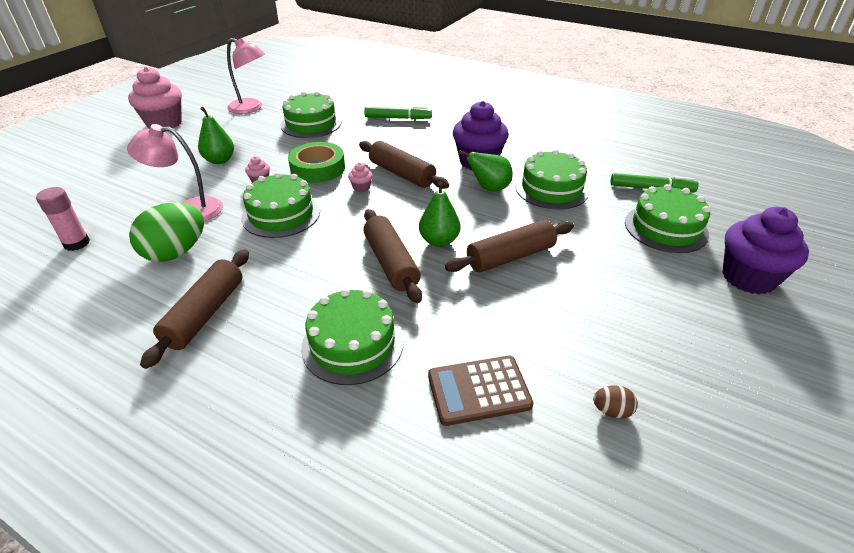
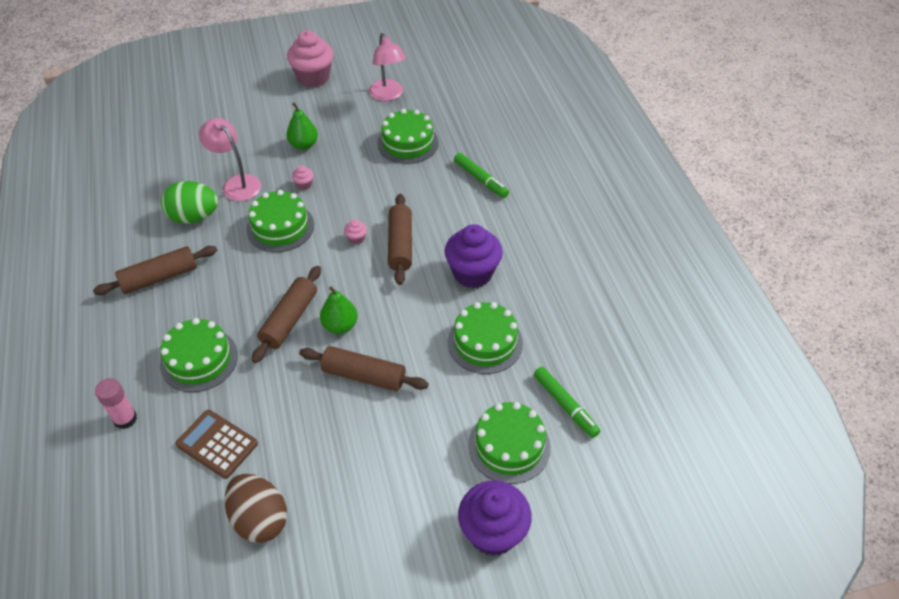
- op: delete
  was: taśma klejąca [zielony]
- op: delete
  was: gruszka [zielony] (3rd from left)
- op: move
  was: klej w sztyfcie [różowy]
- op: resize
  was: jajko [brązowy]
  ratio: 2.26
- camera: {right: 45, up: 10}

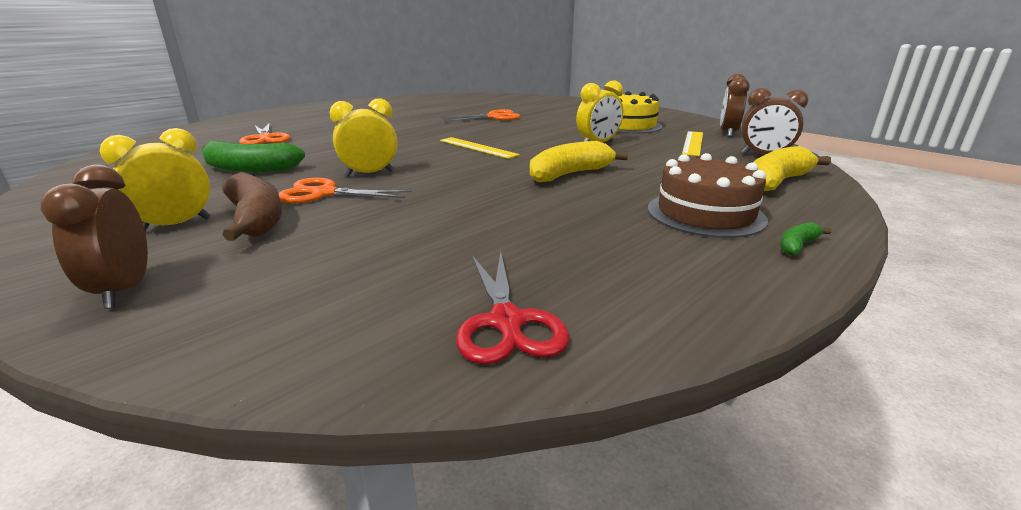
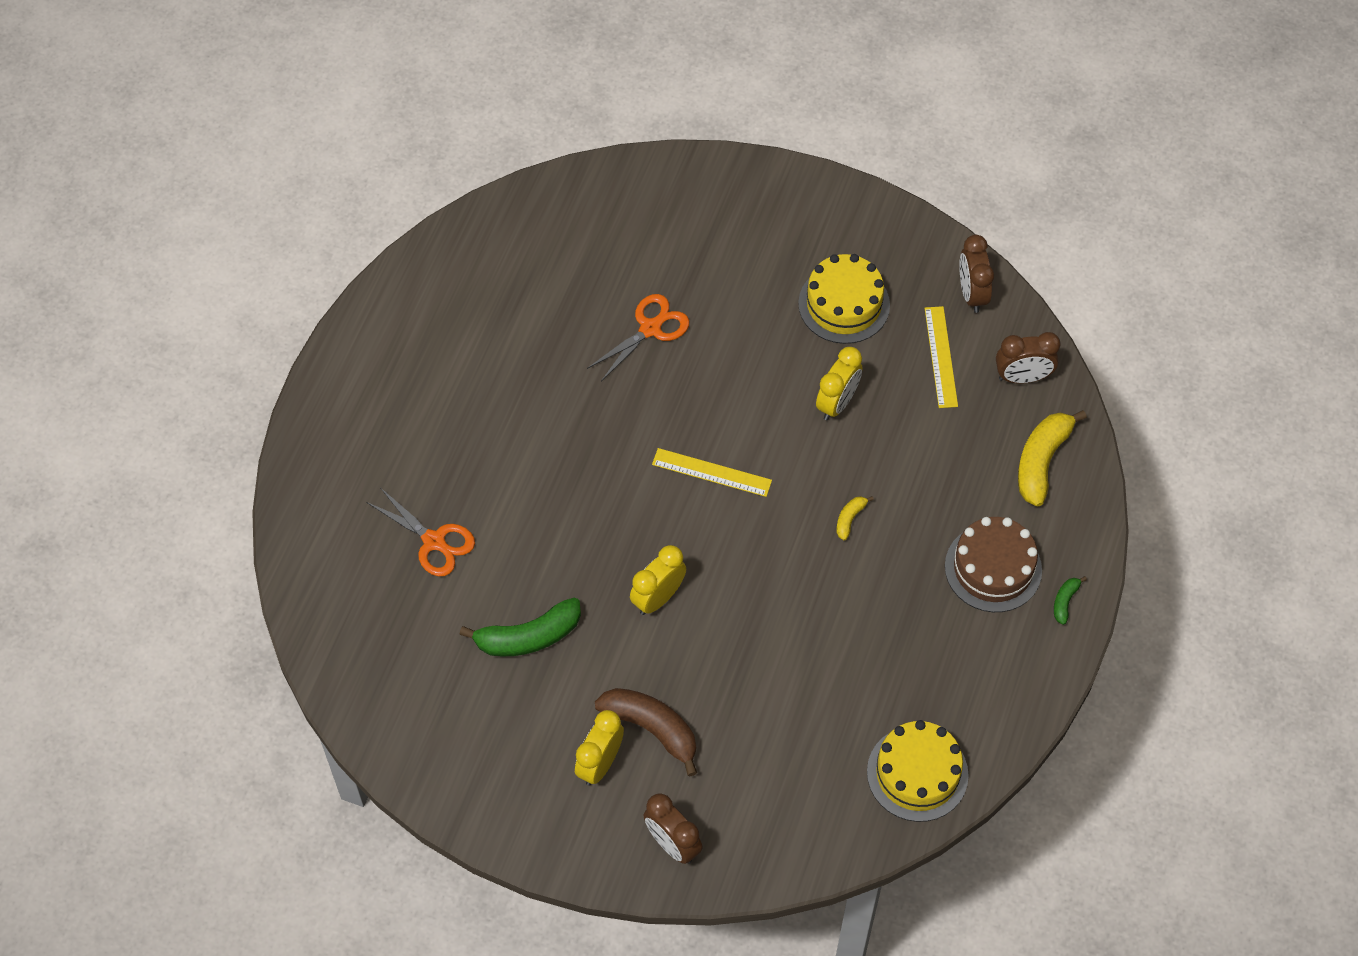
- op: delete
  was: nożyczki [pomarańczowy] (2nd from left)
- op: replace
  was: nożyczki [czerwony]
  now: tort [żółty] (2nd from left)
- op: resize
  was: banan [żółty] (1st from left)
  ratio: 0.47
- camera: {right: -25, up: 35}

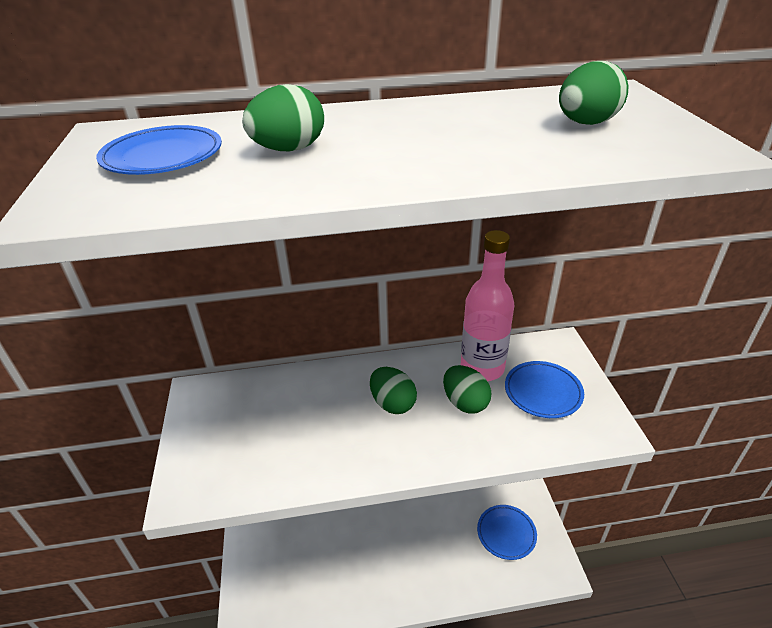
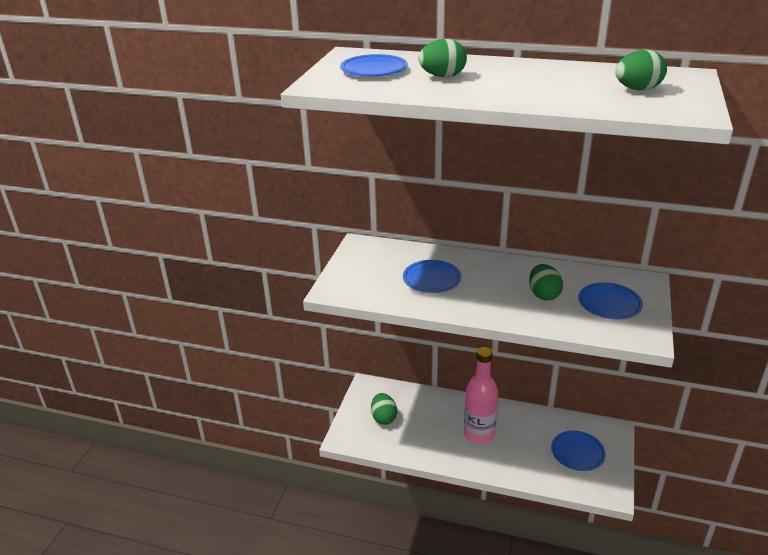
- op: insert
  now: talerz [niebieski] (2nd from left)
- op: move
  was: jajko [zielony] (2nd from left in the first image)
  now: jajko [zielony] (1st from left)
- op: move
  was: butelka [różowy]
- camera: {right: 25, up: -5}

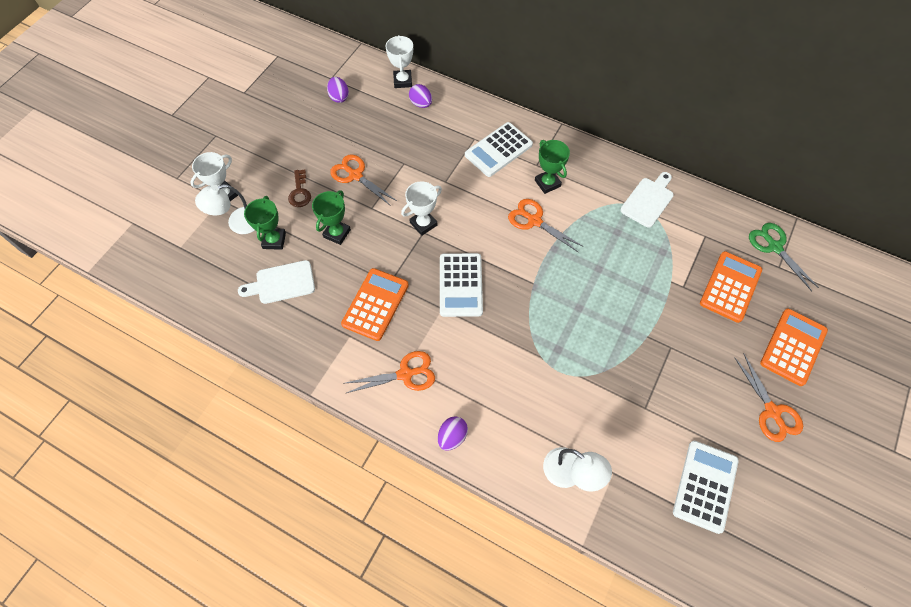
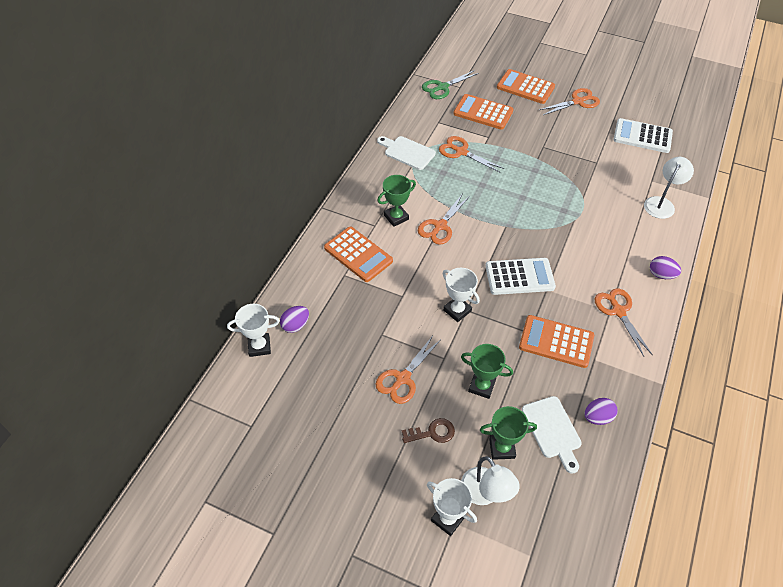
- op: insert
  now: nożyczki [pomarańczowy] (3rd from left)
- op: move
  was: jajko [fioletowy] (1st from left in the first image)
  now: jajko [fioletowy] (2nd from left)
- op: recolor
  was: kalkulator [biały] (2nd from left)
  now: kalkulator [pomarańczowy] (1st from left)
- camera: {right: -95, up: -10}

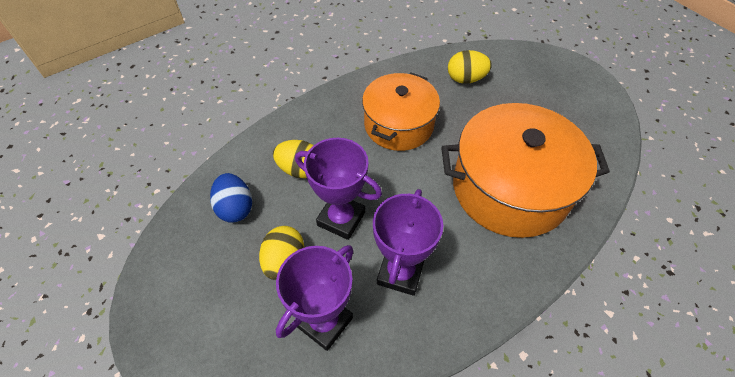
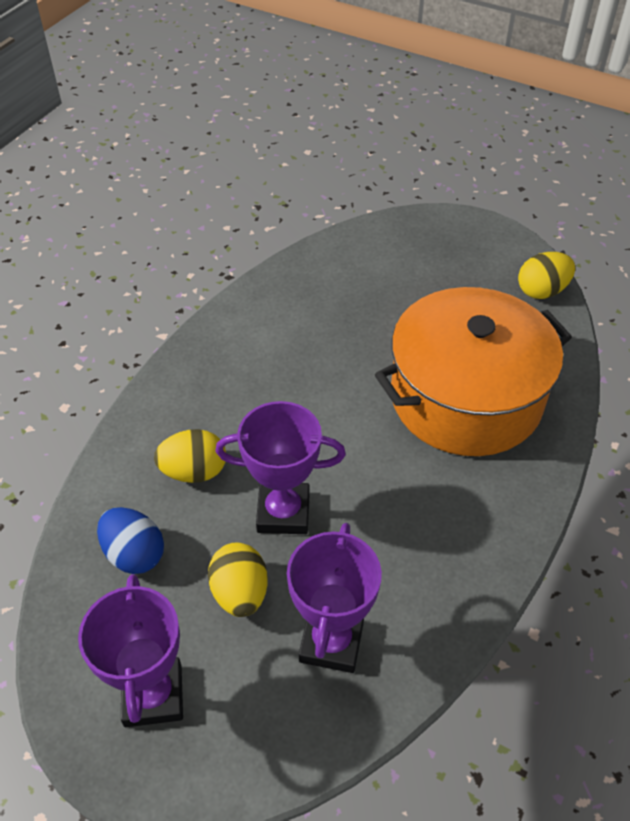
- op: delete
  was: garnek [pomarańczowy] (1st from left)
- op: move
  was: puchar [fioletowy] (3rd from left in the first image)
  now: puchar [fioletowy] (1st from left)
- op: move
  was: jajko [żółty] (3rd from left)
- camera: {right: -25, up: -5}

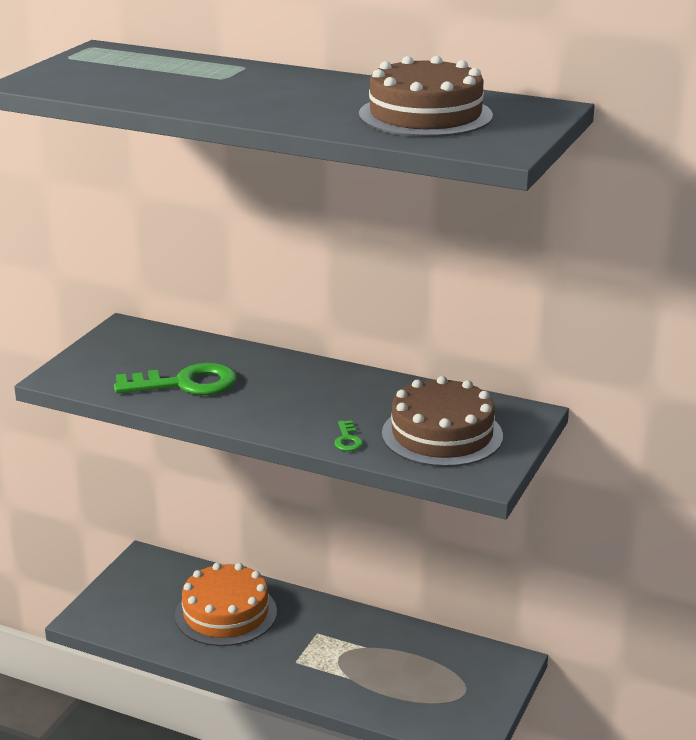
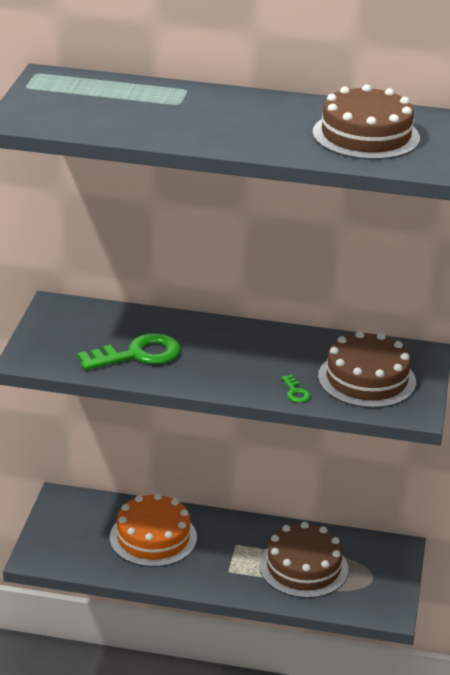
- op: insert
  now: tort [brązowy] (1st from left)
- camera: {right: -15, up: 5}

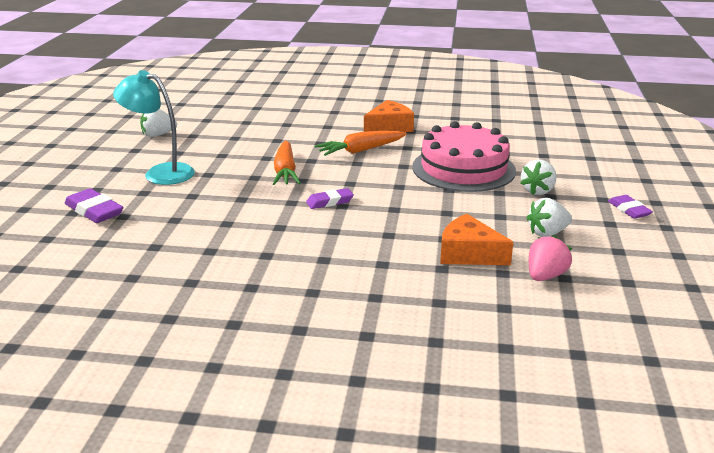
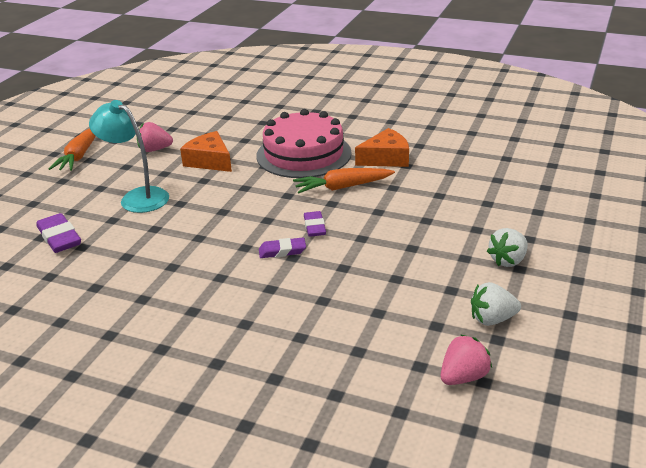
- op: move
  was: marchewka [pomarańczowy] (1st from left)
- op: move
  was: tort [różowy]
- op: move
  was: ser [pomarańczowy] (2nd from left in the first image)
  now: ser [pomarańczowy] (1st from left)
- op: move
  was: gumka do mazania [fioletowy] (3rd from left)
- op: recolor
  was: truskawka [biały] (1st from left)
  now: truskawka [różowy] (1st from left)
- camera: {right: 15, up: 5}

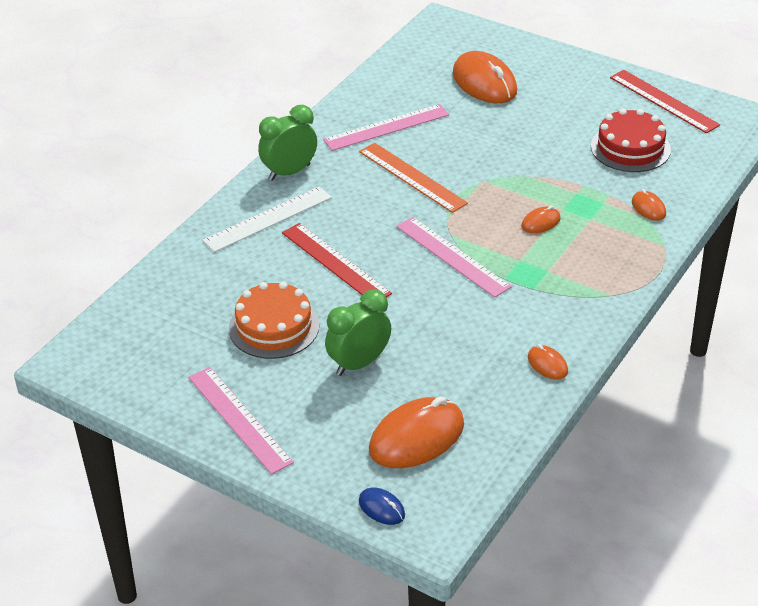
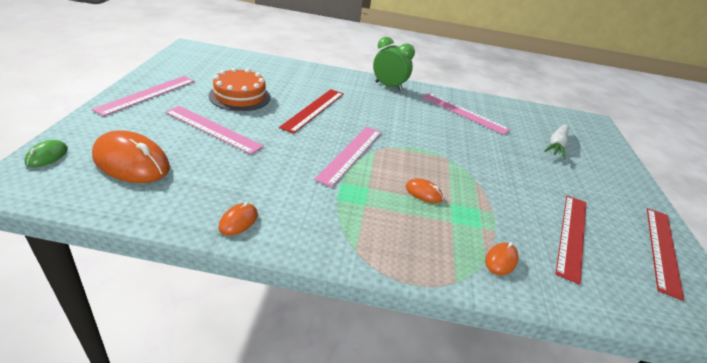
- op: delete
  was: linijka [biały]
- op: delete
  was: linijka [pomarańczowy]
- op: replace
  was: budzik [zielony] (2nd from left)
  now: linijka [różowy] (2nd from left)
- op: replace
  was: myszka [pomarańczowy] (2nd from left)
  now: marchewka [biały]
- op: replace
  was: tort [czerwony]
  now: linijka [czerwony] (2nd from left)
- op: recolor
  was: myszka [niebieski]
  now: myszka [zielony]
- camera: {right: 60, up: -5}

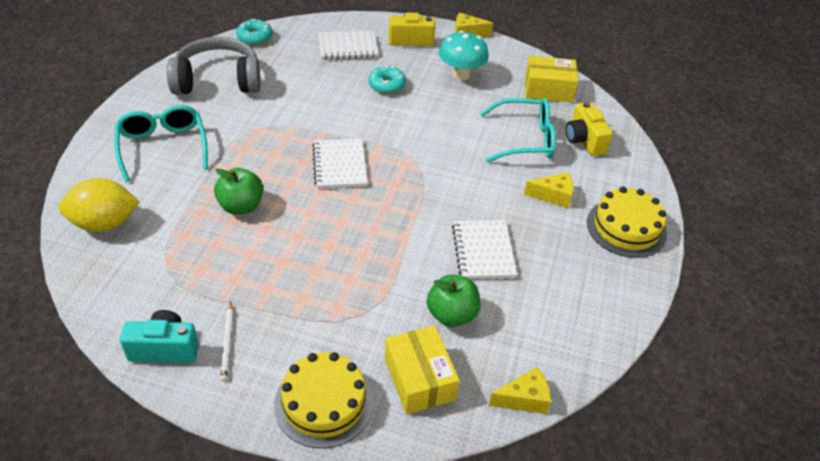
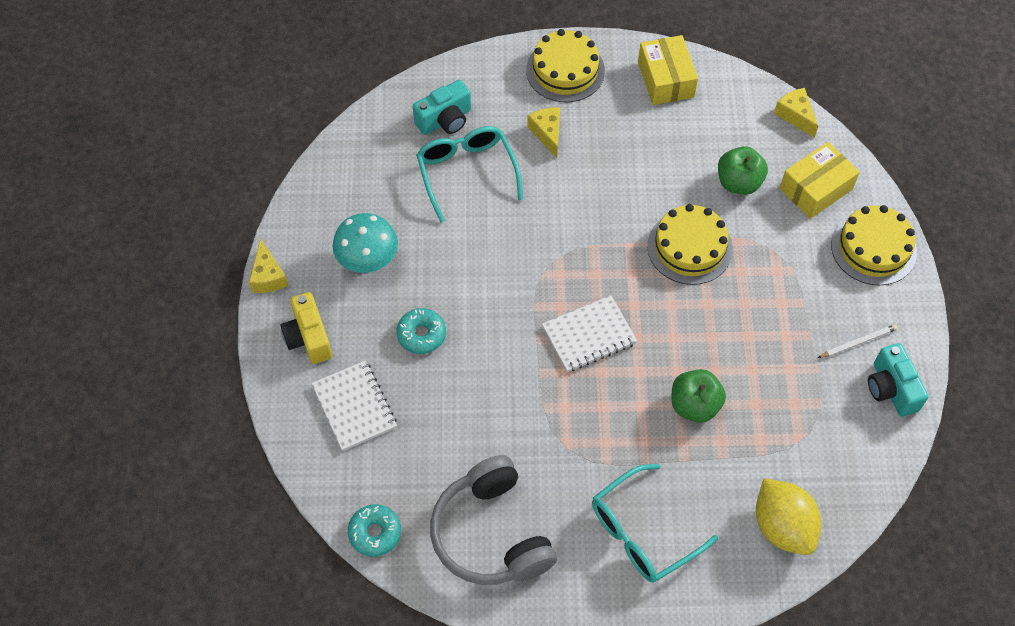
- op: delete
  was: zeszyt [biały] (3rd from left)
- op: insert
  now: tort [żółty] (2nd from left)
- op: move
  was: pudełko [żółty] (2nd from left in the first image)
  now: pudełko [żółty] (1st from left)
- op: recolor
  was: aparat fotograficzny [żółty] (2nd from left)
  now: aparat fotograficzny [turkusowy] (1st from left)
- camera: {right: -105, up: 15}

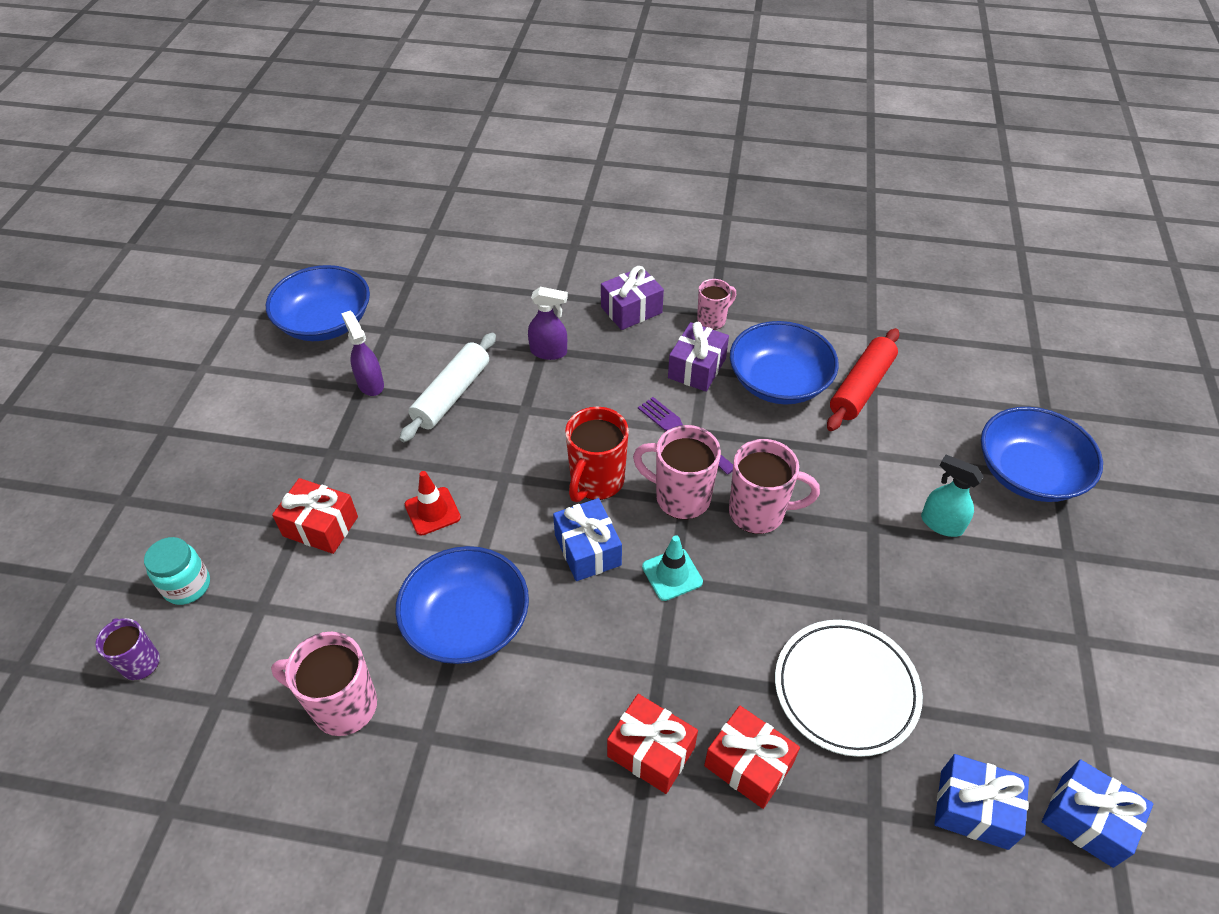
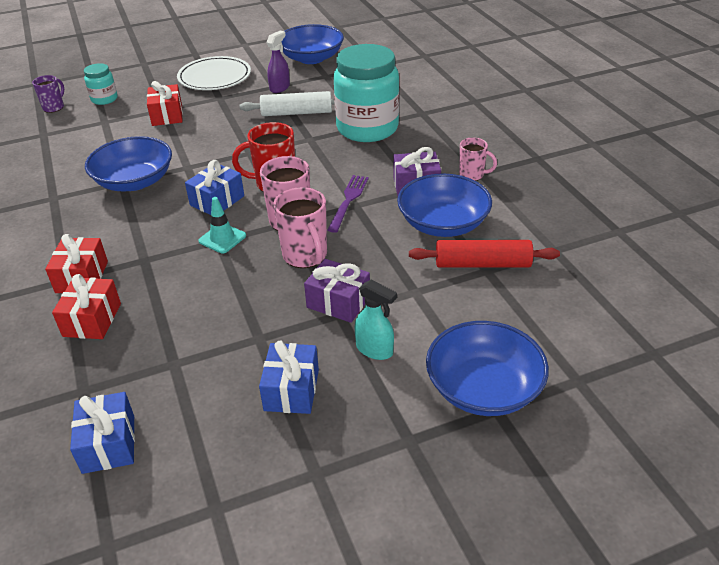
- op: delete
  was: kubek [różowy] (1st from left)
- op: delete
  was: pachołek [czerwony]
- op: move
  was: prezent [fioletowy] (1st from left)
- op: move
  was: talerz [biały]
- op: move
  was: prezent [niebieski] (3rd from left)
- op: replace
  was: spryskiwacz [fioletowy] (2nd from left)
  now: słoik [turkusowy] (2nd from left)
- op: rotate
  was: spryskiwacz [turkusowy]
  clockwise: 120
- camera: {right: 60, up: -10}

